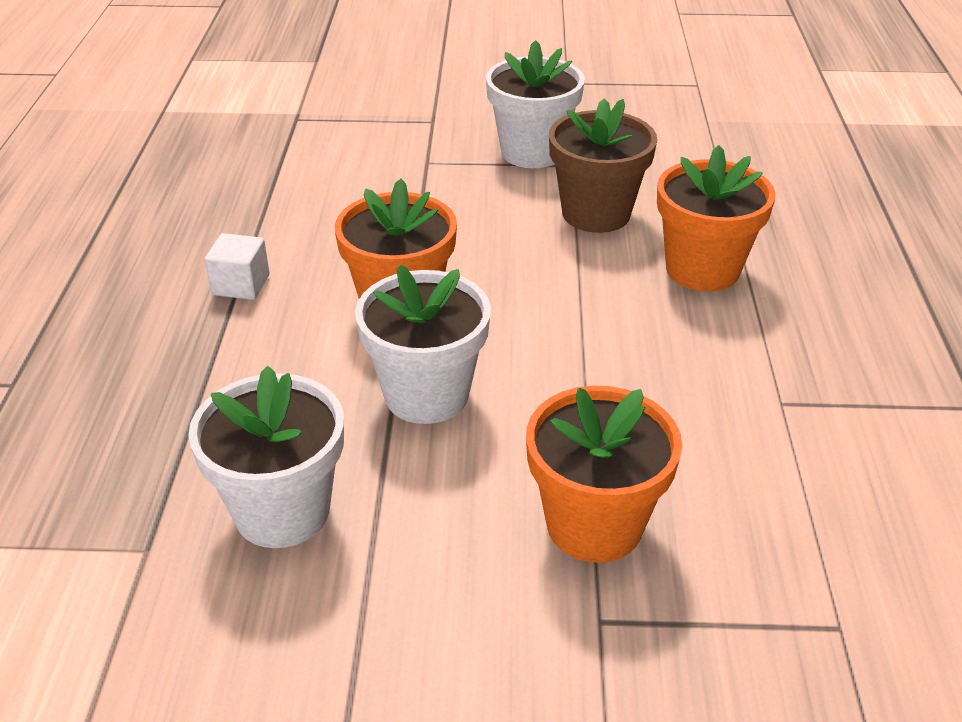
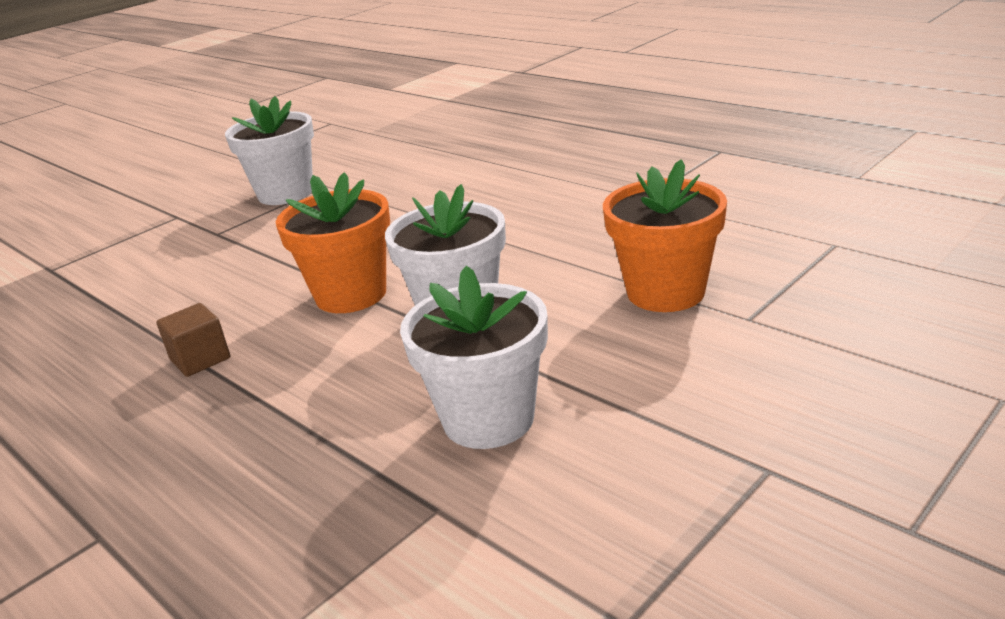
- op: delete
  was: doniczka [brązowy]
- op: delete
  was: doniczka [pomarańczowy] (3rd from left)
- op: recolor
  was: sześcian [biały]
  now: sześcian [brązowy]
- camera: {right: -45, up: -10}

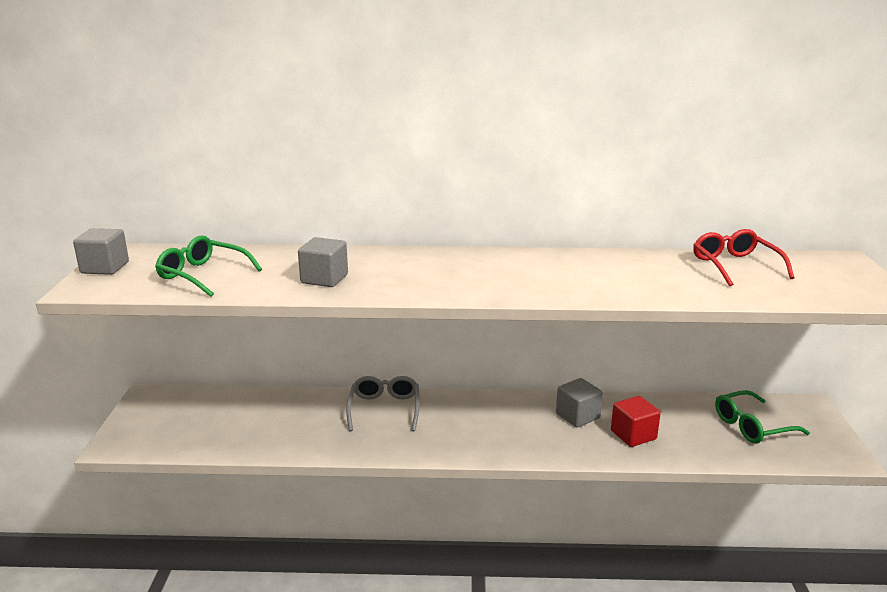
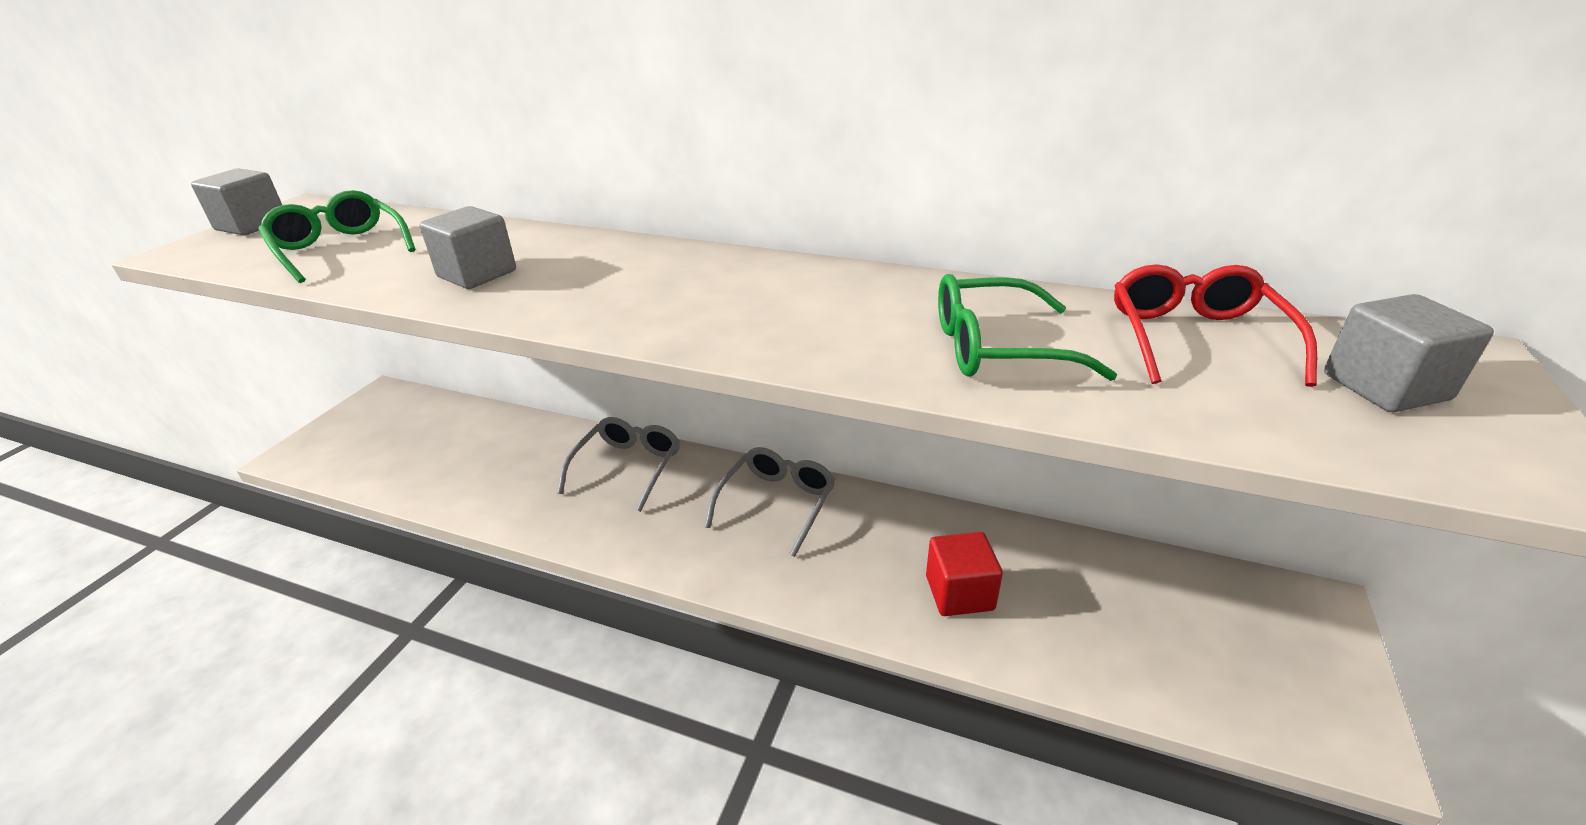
- op: insert
  now: okulary [szary] (2nd from left)
- op: move
  was: sześcian [szary] (3rd from left)
- op: move
  was: okulary [zielony] (2nd from left)
- camera: {right: 20, up: 10}

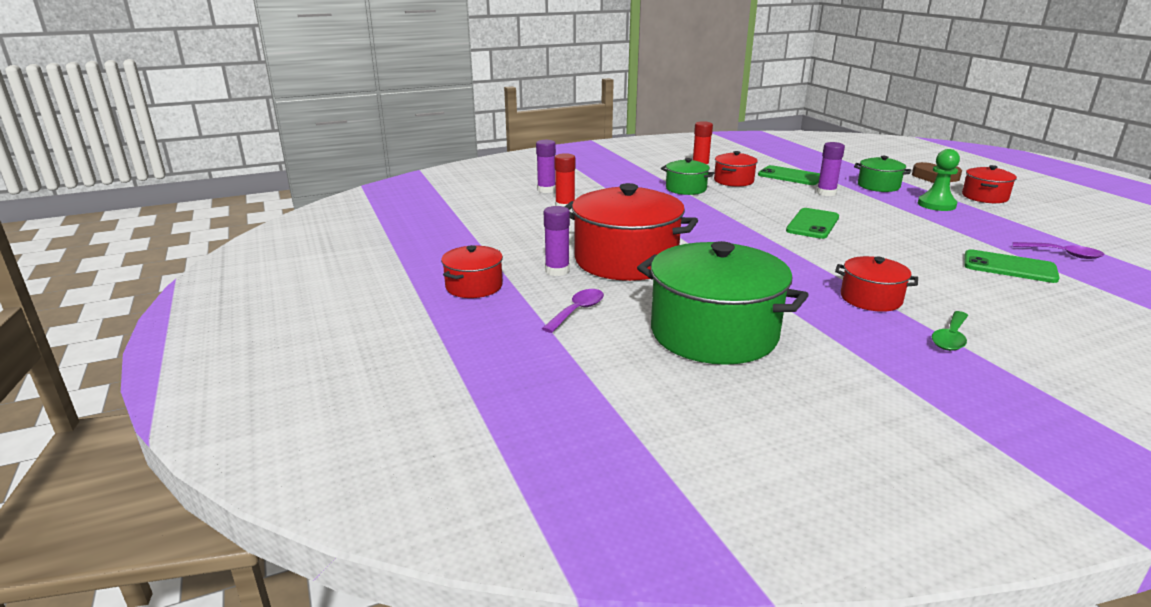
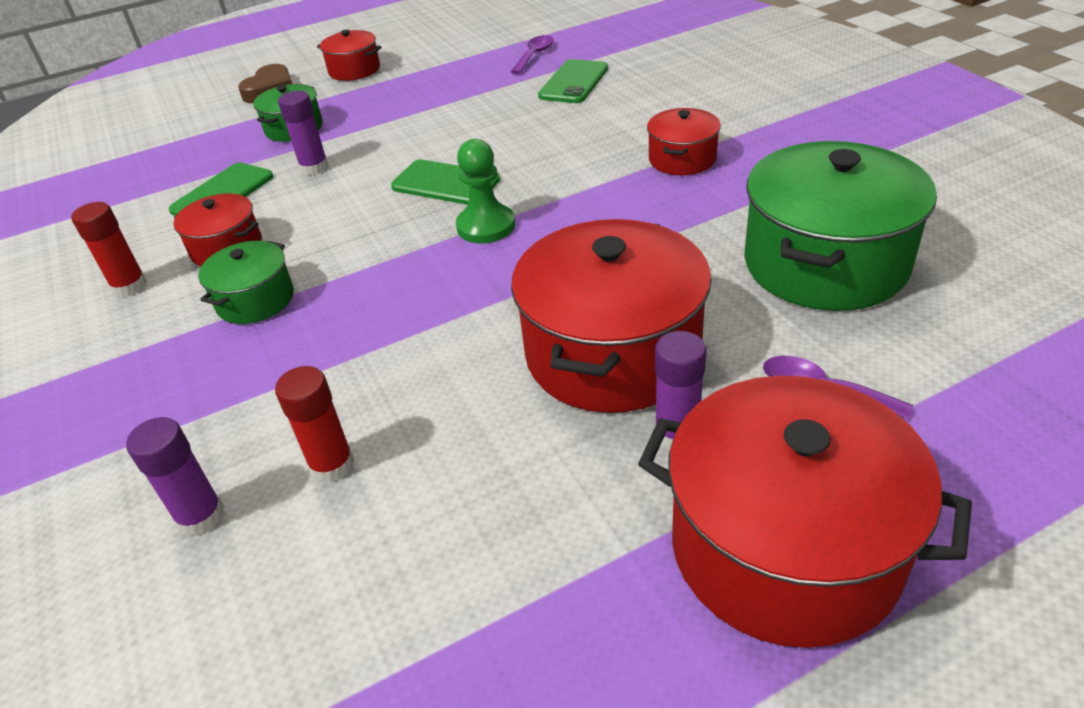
- op: delete
  was: łyżka [zielony]
- op: move
  was: pionek [zielony]
- op: resize
  was: garnek [czerwony] (1st from left in the first image)
  ratio: 1.96
- camera: {right: -90, up: 15}

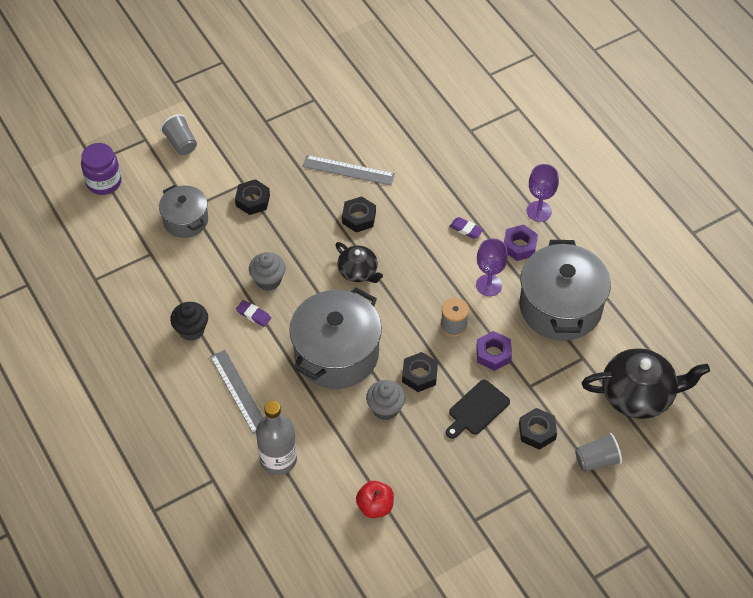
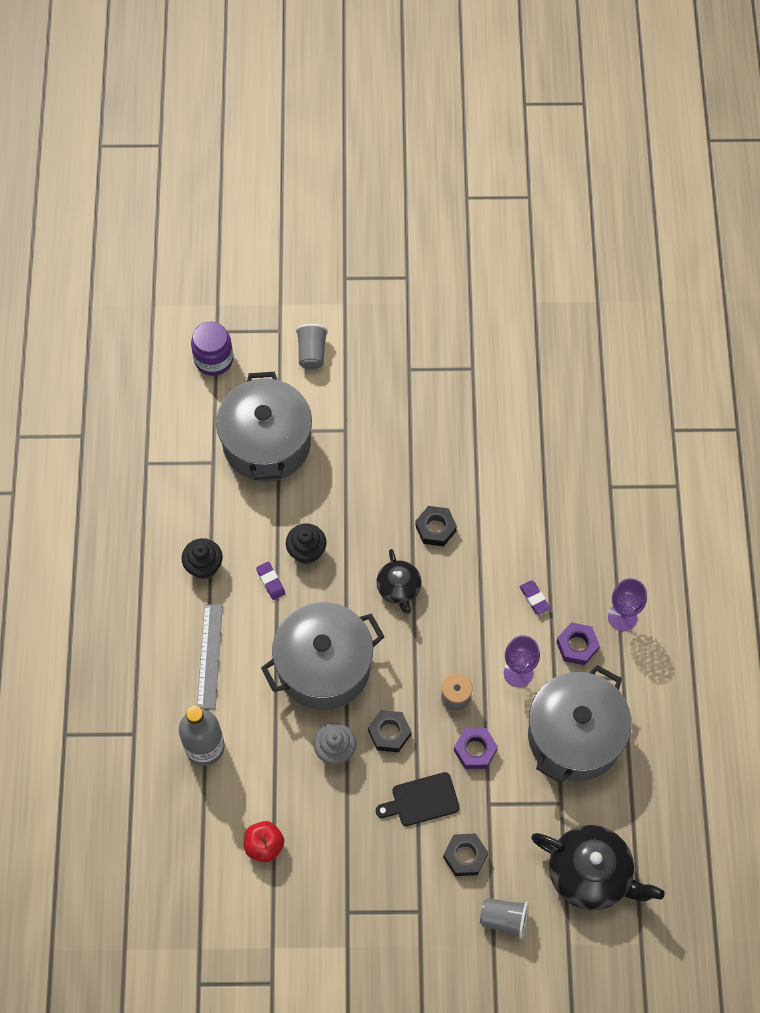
- op: delete
  was: nakrętka [czarny] (1st from left)
- op: delete
  was: linijka [szary] (2nd from left)
- op: recolor
  was: muffinka [szary] (1st from left)
  now: muffinka [czarny] (2nd from left)
- op: resize
  was: garnek [szary] (1st from left)
  ratio: 1.76
- camera: {right: 30, up: 10}

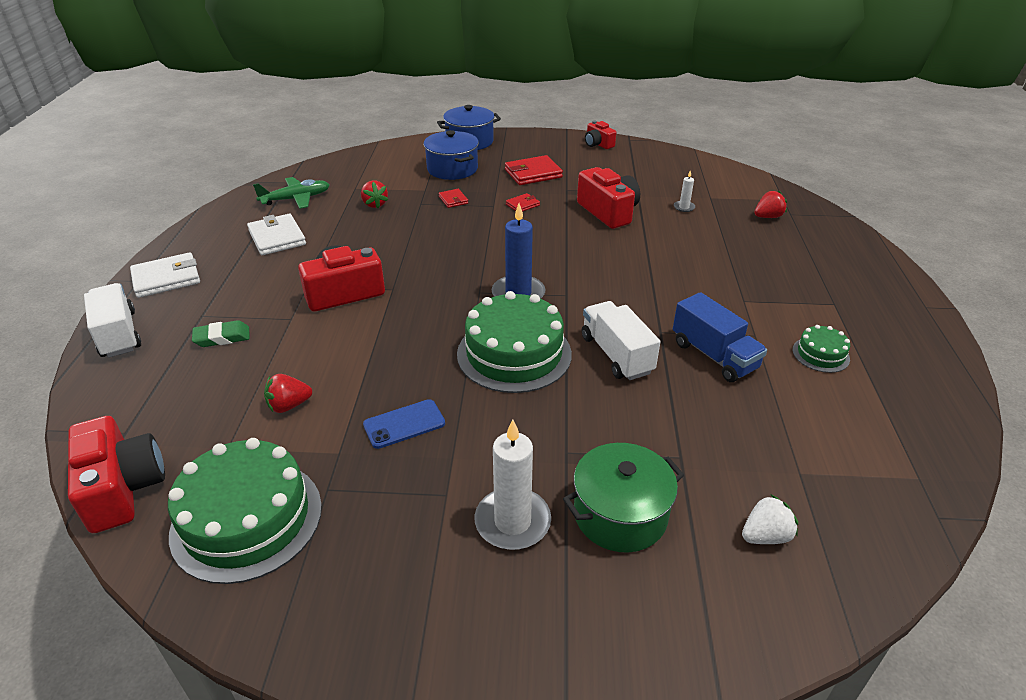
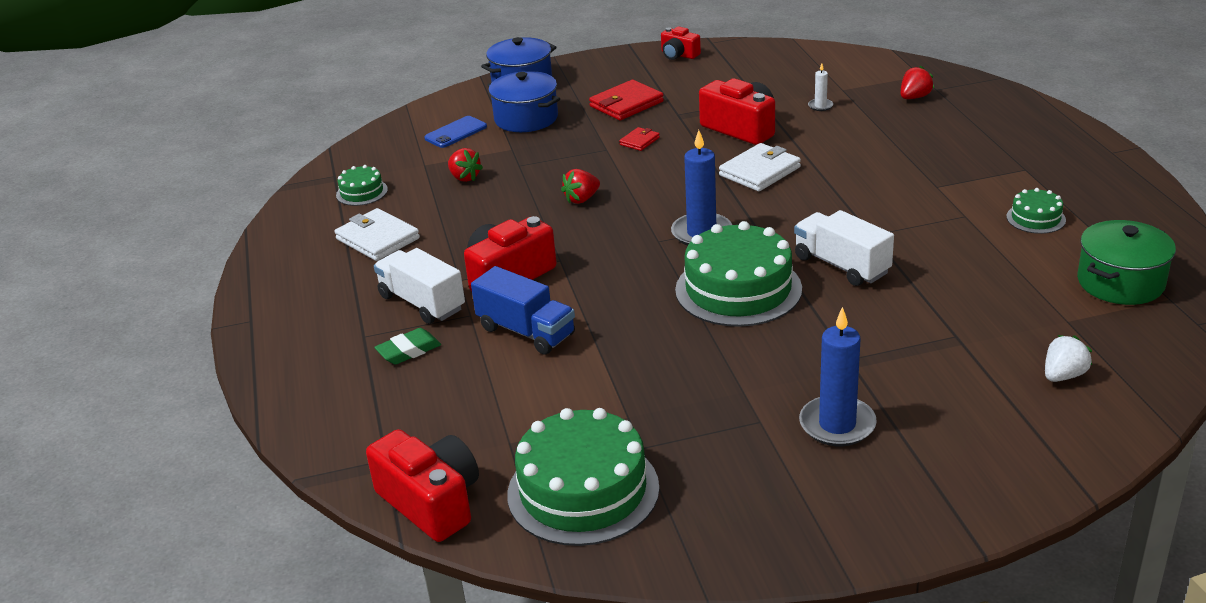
- op: delete
  was: portfel [czerwony] (1st from left)
- op: move
  was: ciężarówka [biały] (1st from left)
- op: move
  was: portfel [biały] (1st from left in the first image)
  now: portfel [biały] (2nd from left)
- op: move
  was: truskawka [czerwony] (1st from left in the first image)
  now: truskawka [czerwony] (2nd from left)
- op: move
  was: telefon [niebieski]
- op: move
  was: garnek [zielony]
- op: move
  was: ciężarówka [niebieski]
- op: replace
  was: samolot [zielony]
  now: tort [zielony] (1st from left)
- op: recolor
  was: świeca [biały] (1st from left)
  now: świeca [niebieski] (2nd from left)
- camera: {right: -15, up: -5}

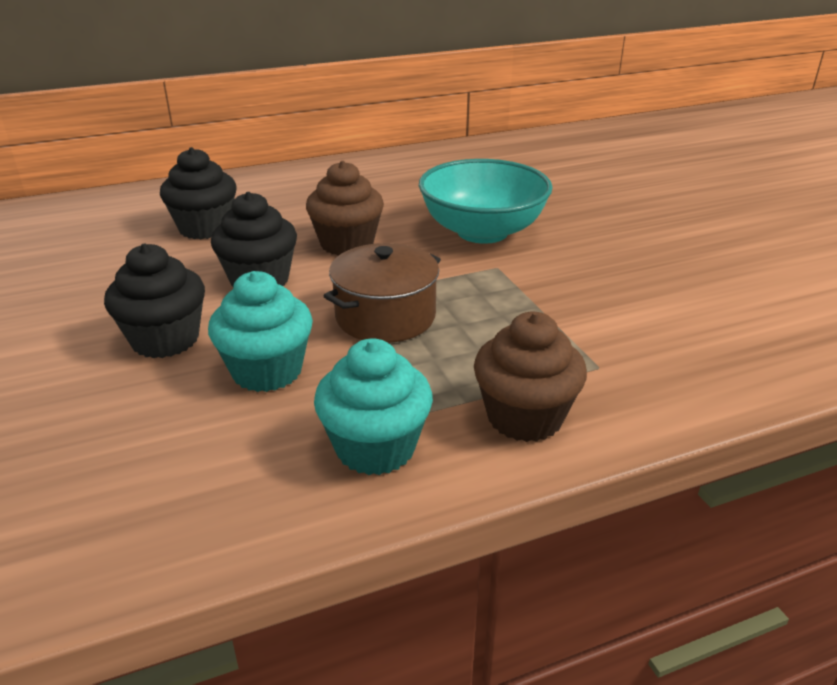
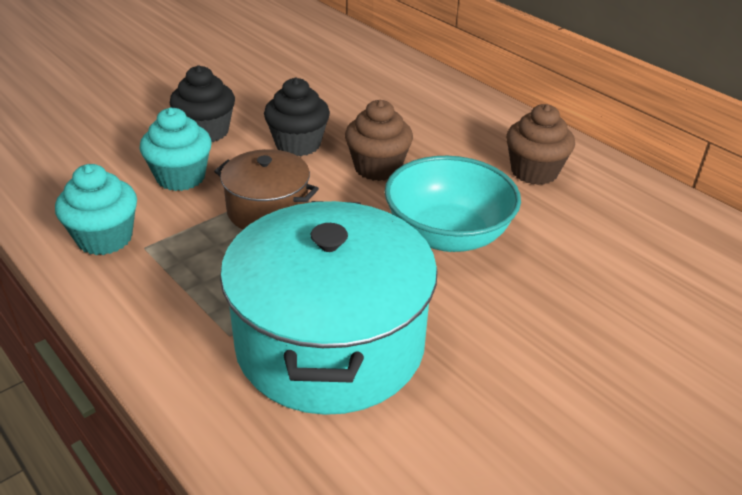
- op: delete
  was: muffinka [czarny] (2nd from left)
- op: insert
  now: garnek [turkusowy]
- op: move
  was: muffinka [brązowy] (2nd from left)
- camera: {right: 70, up: 5}

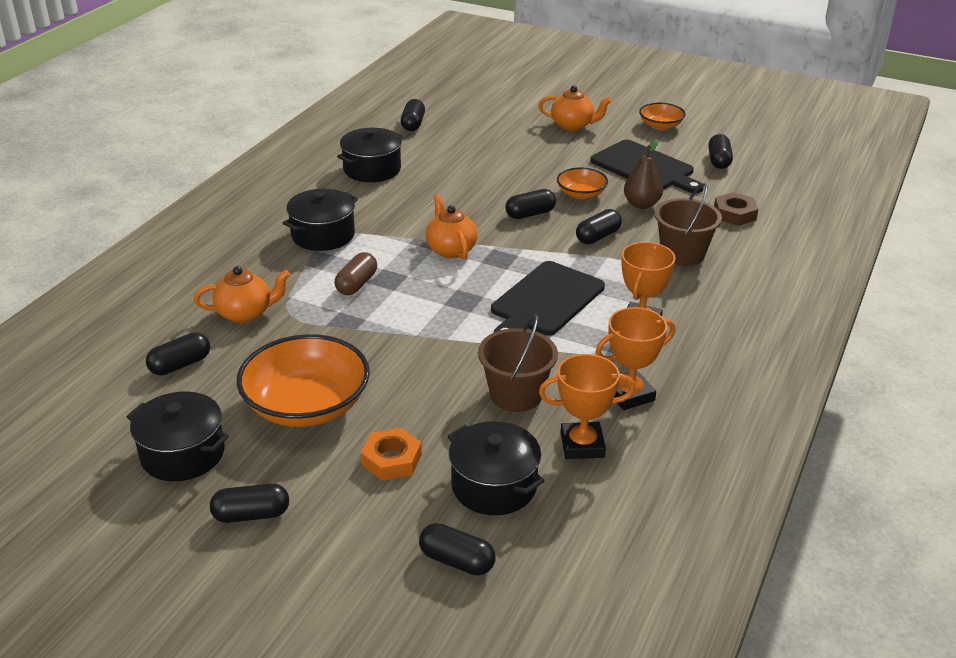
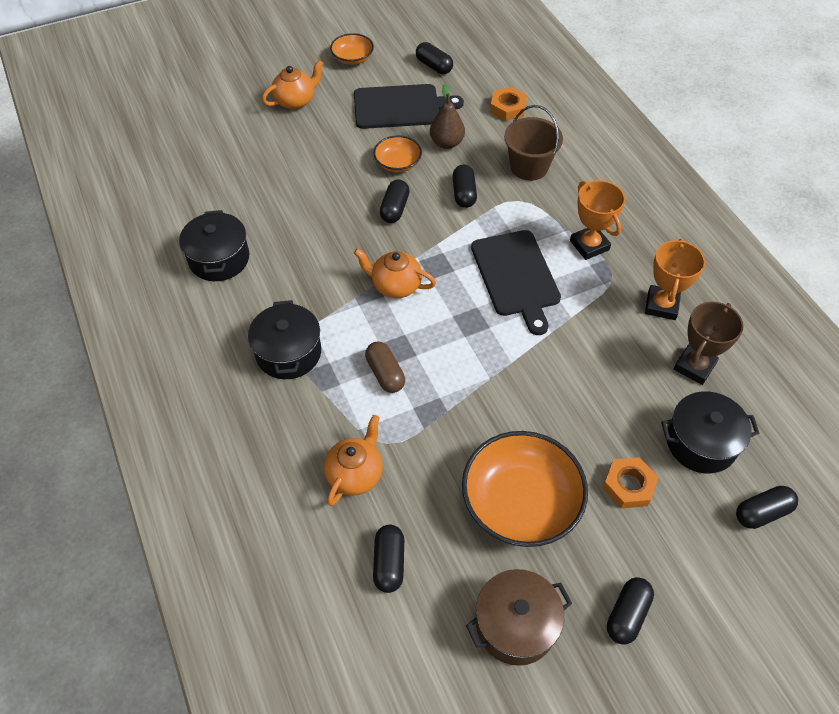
- op: delete
  was: kapsułka [czarny] (3rd from left)
- op: delete
  was: wiadro [brązowy] (1st from left)
- op: recolor
  was: garnek [czarny] (1st from left)
  now: garnek [brązowy]
- op: recolor
  was: puchar [pomarańczowy] (1st from left)
  now: puchar [brązowy]
- op: recolor
  was: nakrętka [brązowy]
  now: nakrętka [pomarańczowy] (1st from left)
- camera: {right: -50, up: 20}

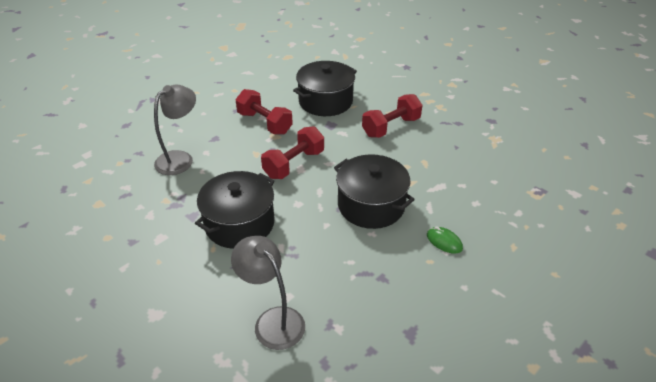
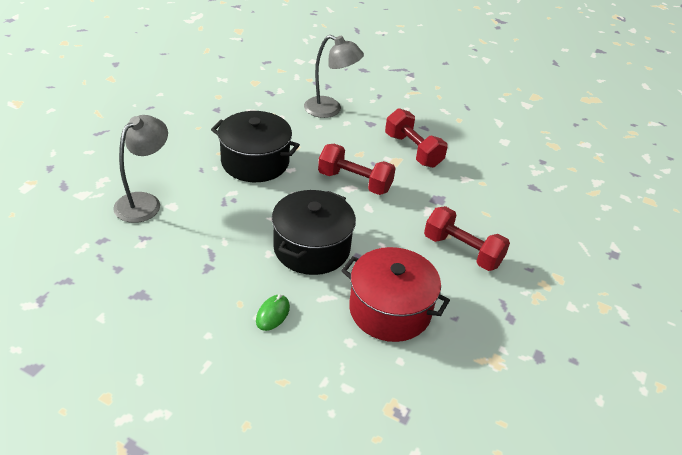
- op: delete
  was: garnek [czarny] (2nd from left)
- op: insert
  now: garnek [czerwony]
- op: rotate
  was: hantel [czerwony] (1st from left in the first image)
  clockwise: -60
- camera: {right: 70, up: 0}

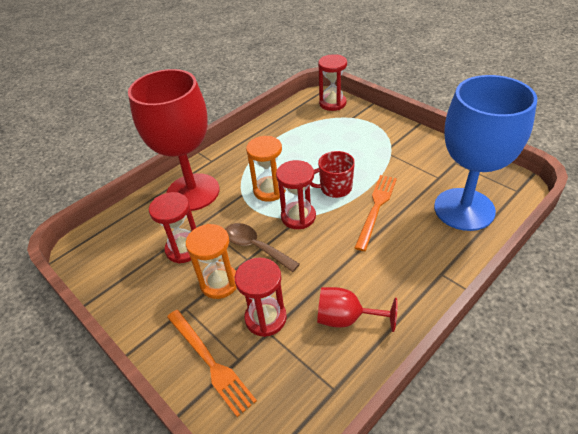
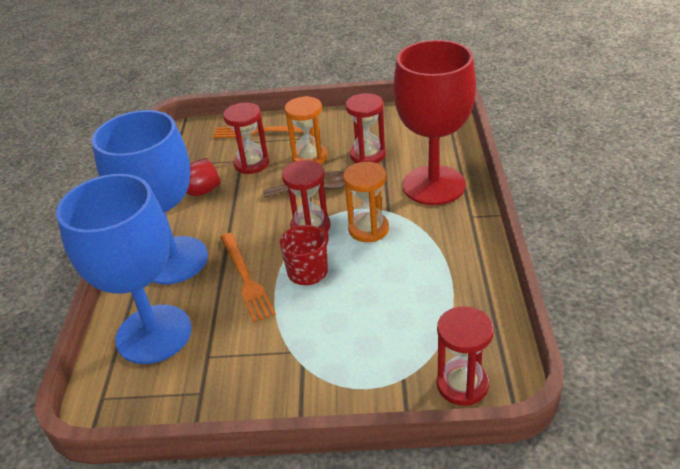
- op: insert
  now: kielich [niebieski] (2nd from left)
- camera: {right: 135, up: -5}

